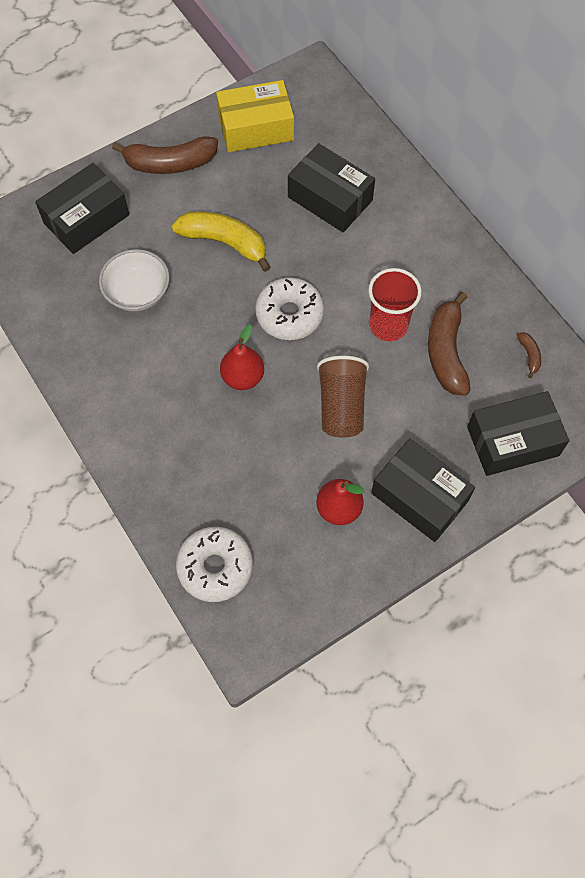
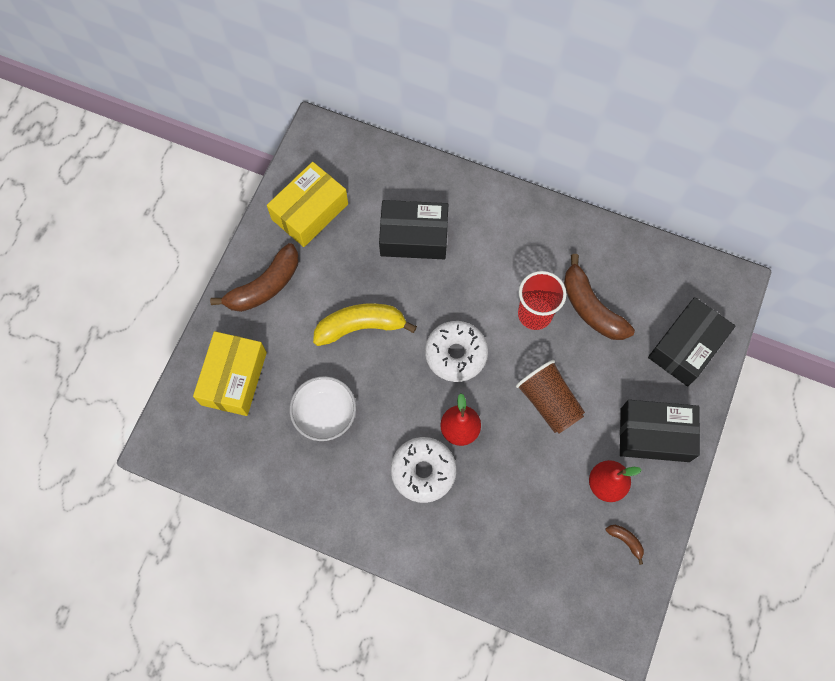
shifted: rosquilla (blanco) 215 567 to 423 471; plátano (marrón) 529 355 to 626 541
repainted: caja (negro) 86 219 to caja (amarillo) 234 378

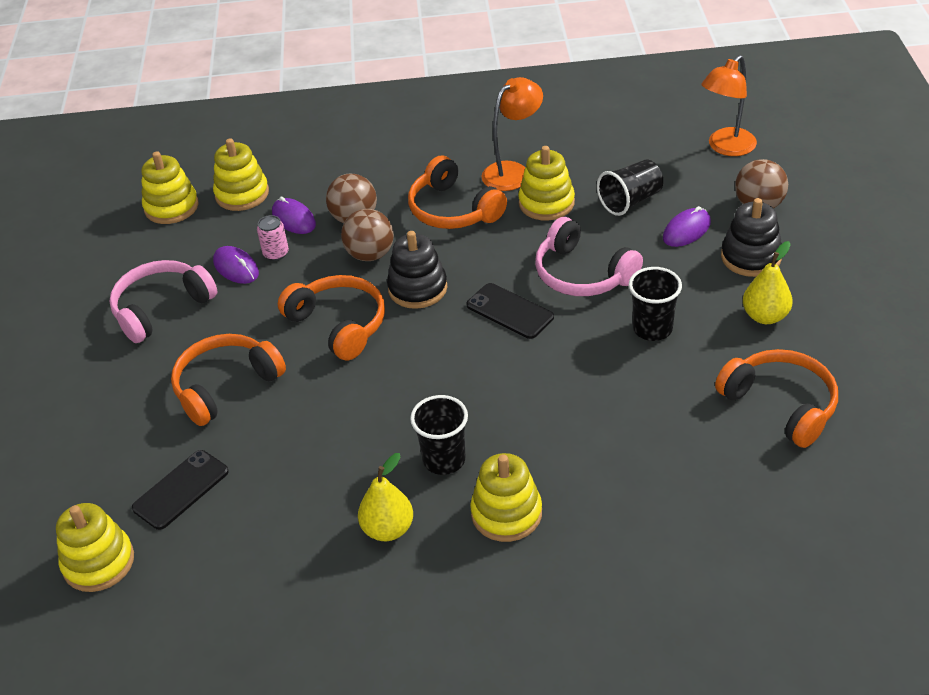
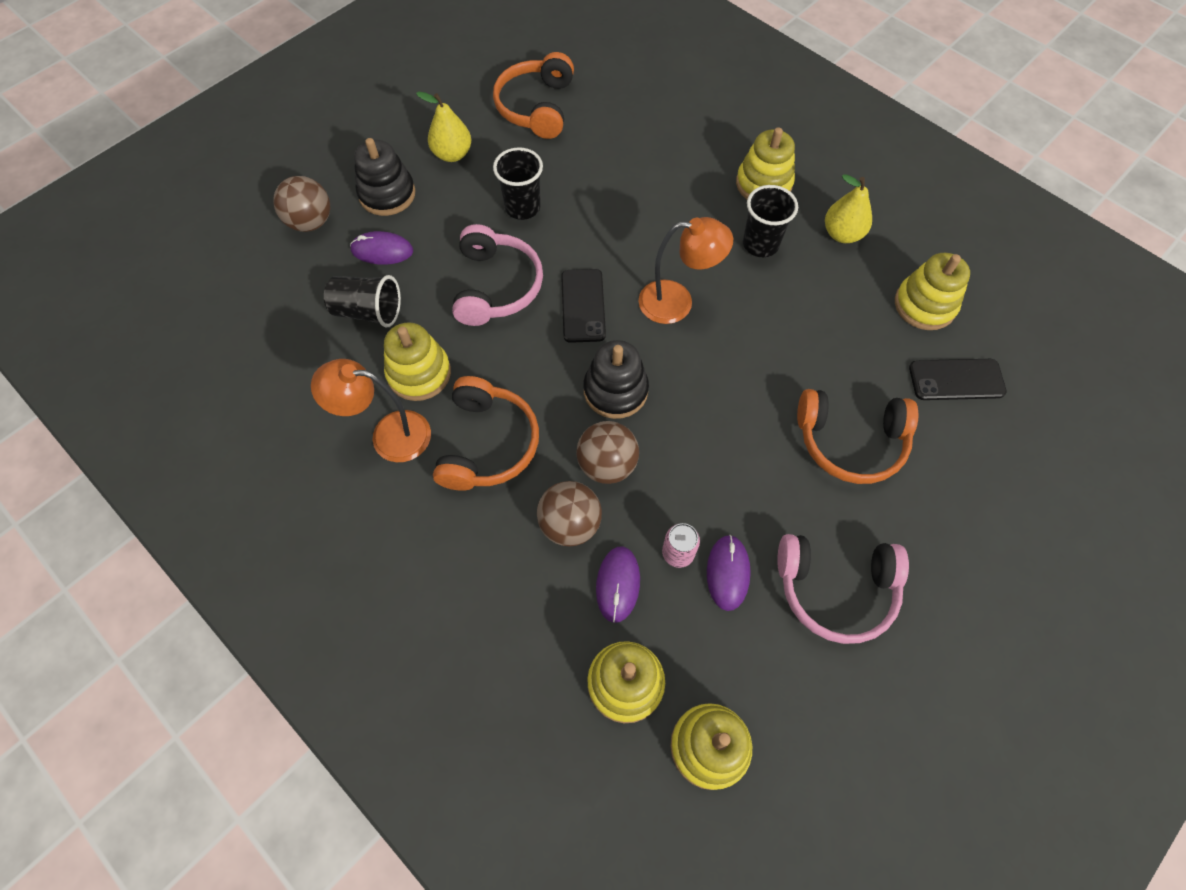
gone: auriculares (naranja) 339 324
shifted: juguete apilable (amarillo) 98 562 to 924 305; lámpara (naranja) 726 148 to 677 302

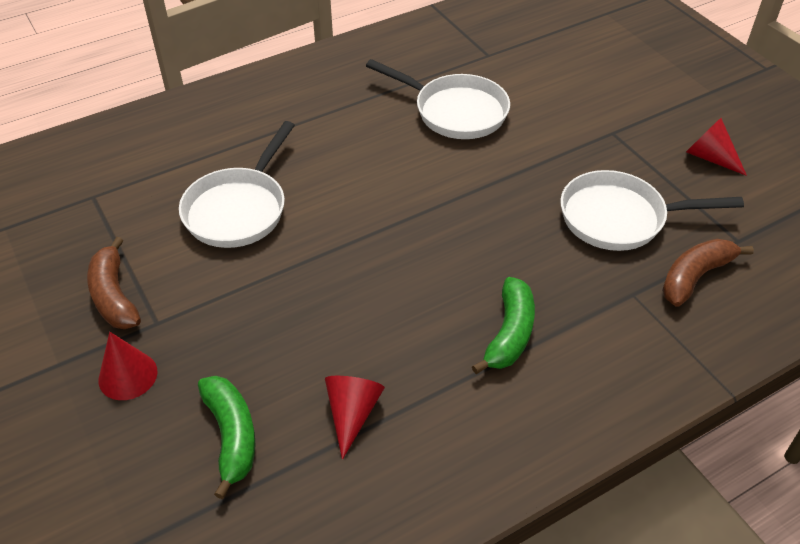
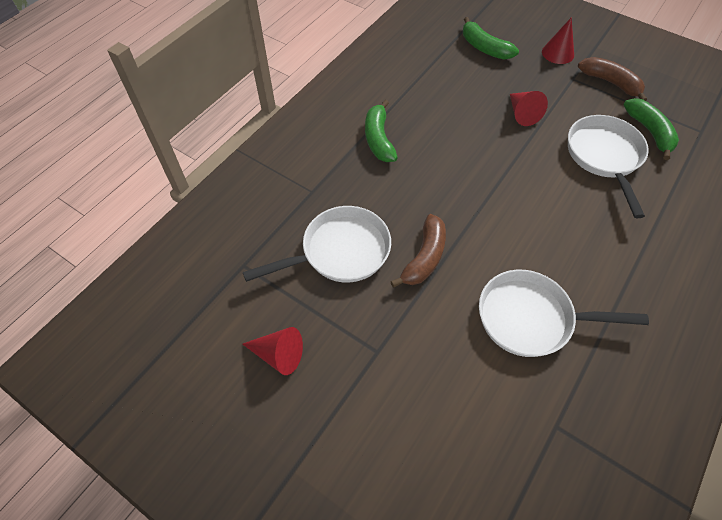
new: plátano (verde) 649 132
shifted: cono (rojo) 352 414 to 522 114; plátano (marrón) 695 276 to 424 258

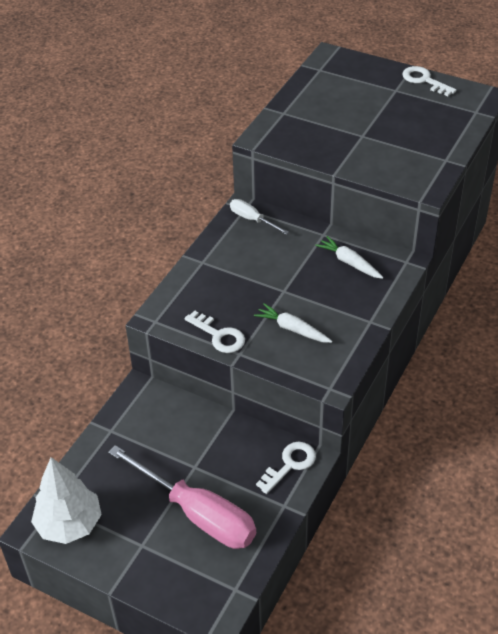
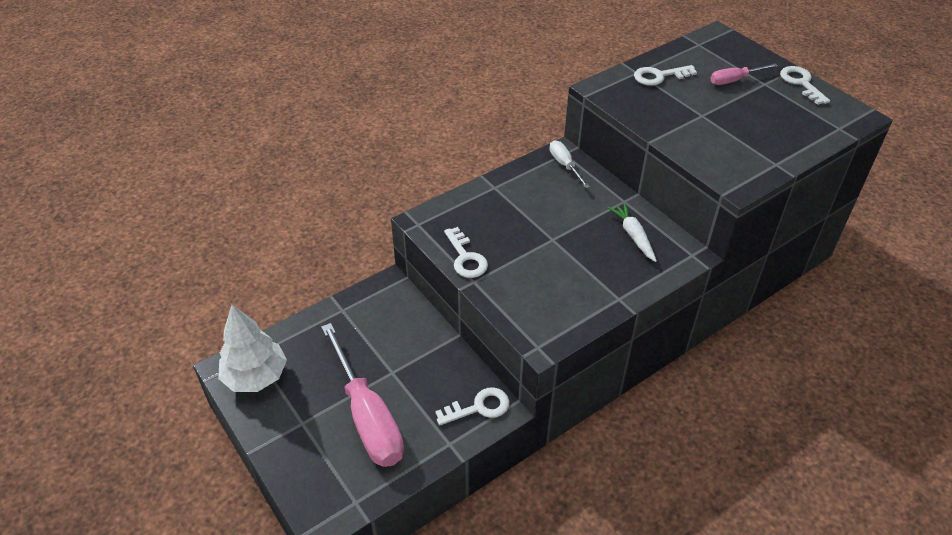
gone: zanahoria (blanco) 292 329
new: llave (blanco) 659 76; destornillador (rosa) 734 80

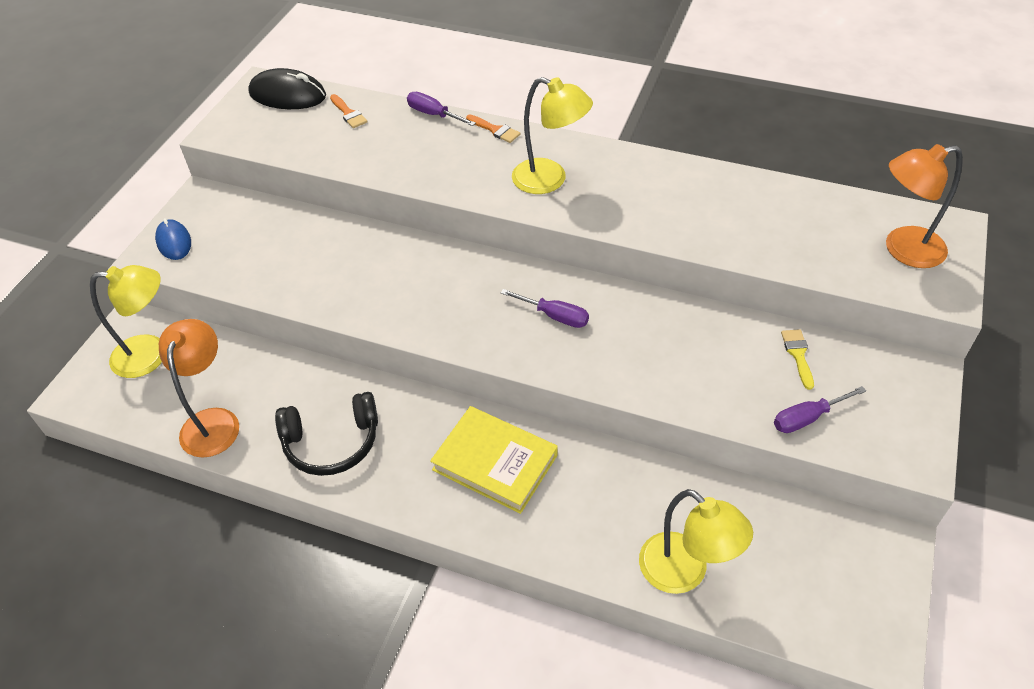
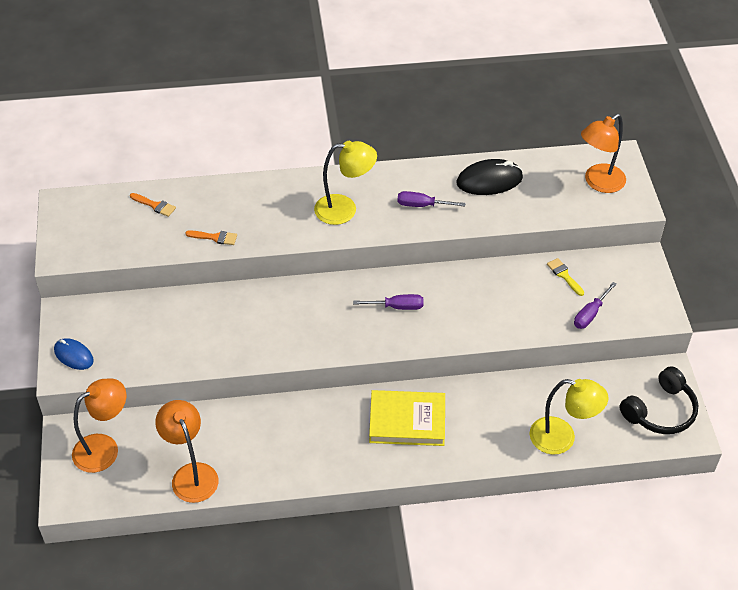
shifted: ratón (negro) 288 95 to 489 180; auriculares (negro) 332 442 to 660 411; destornillador (morado) 434 114 to 422 205; pincel (naranja) 495 130 to 215 237
repainted: lámpara (amarillo) 151 355 to lámpara (naranja) 104 448

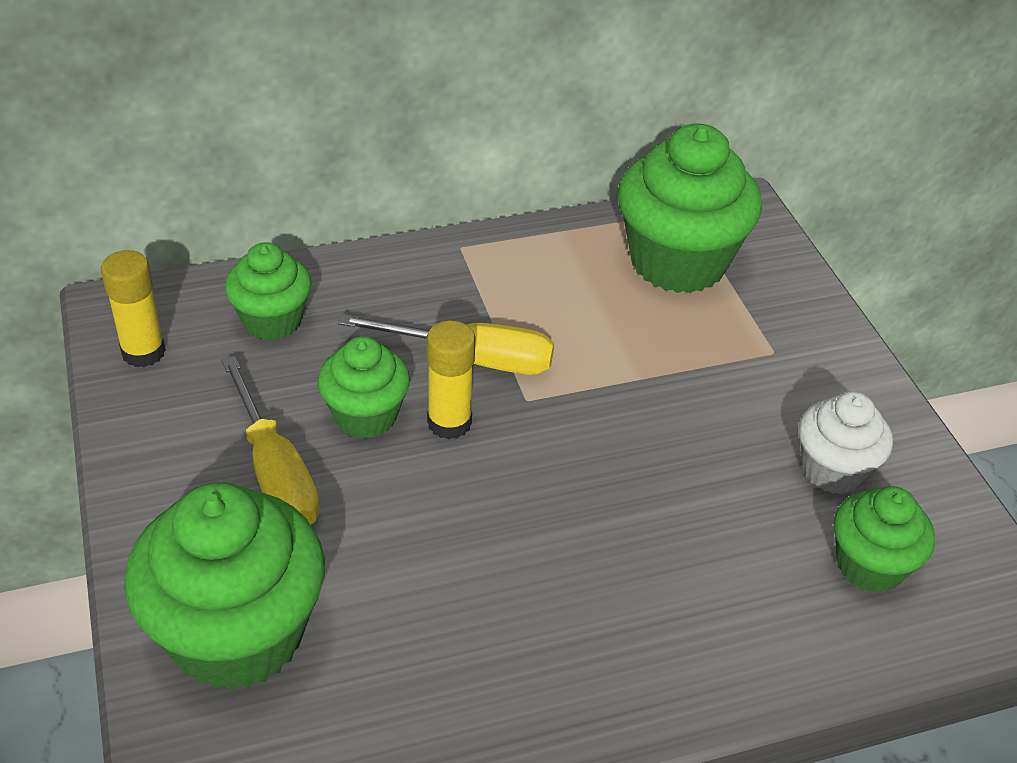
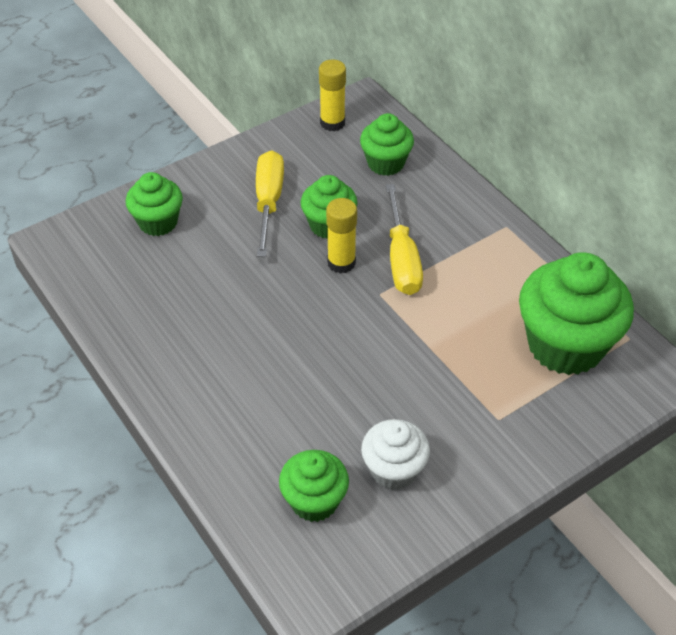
rotated: destornillador (amarillo) 275 473 = 268 202 135 degrees clockwise
scaled: magdalena (verde) 237 634 = 158 222 x0.56

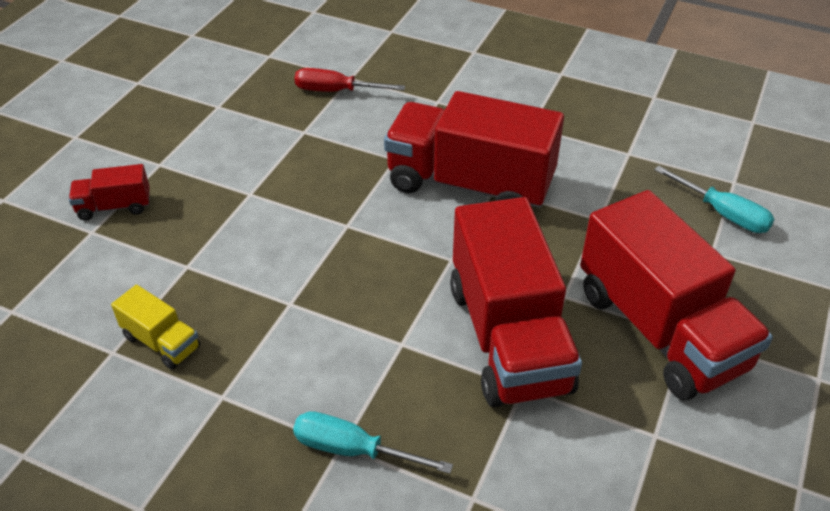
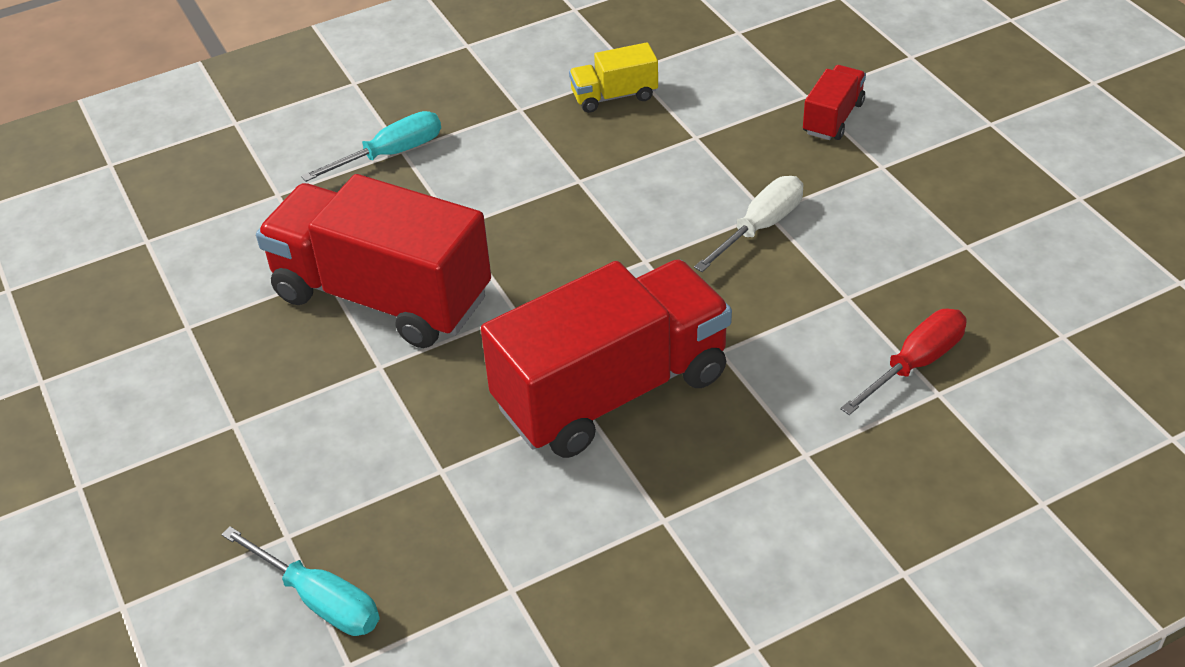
gone: camión (rojo) 660 329
new: destornillador (blanco) 760 227
rotated: destornillador (turquesa) 723 213 = 320 600 135 degrees counterclockwise

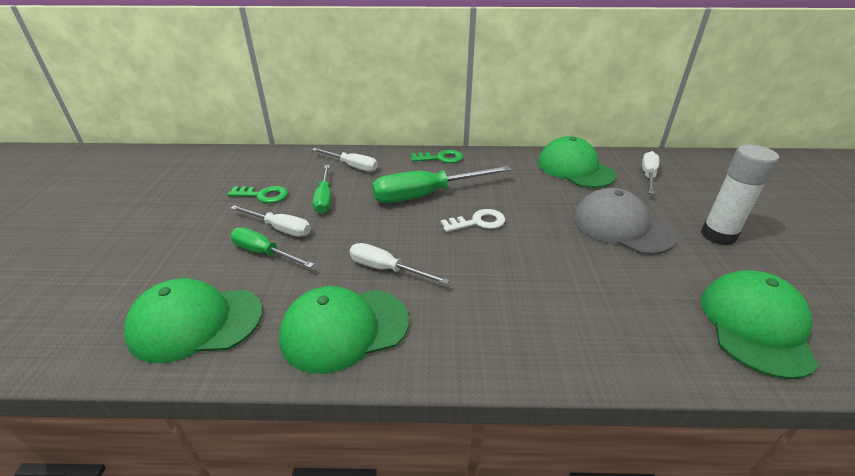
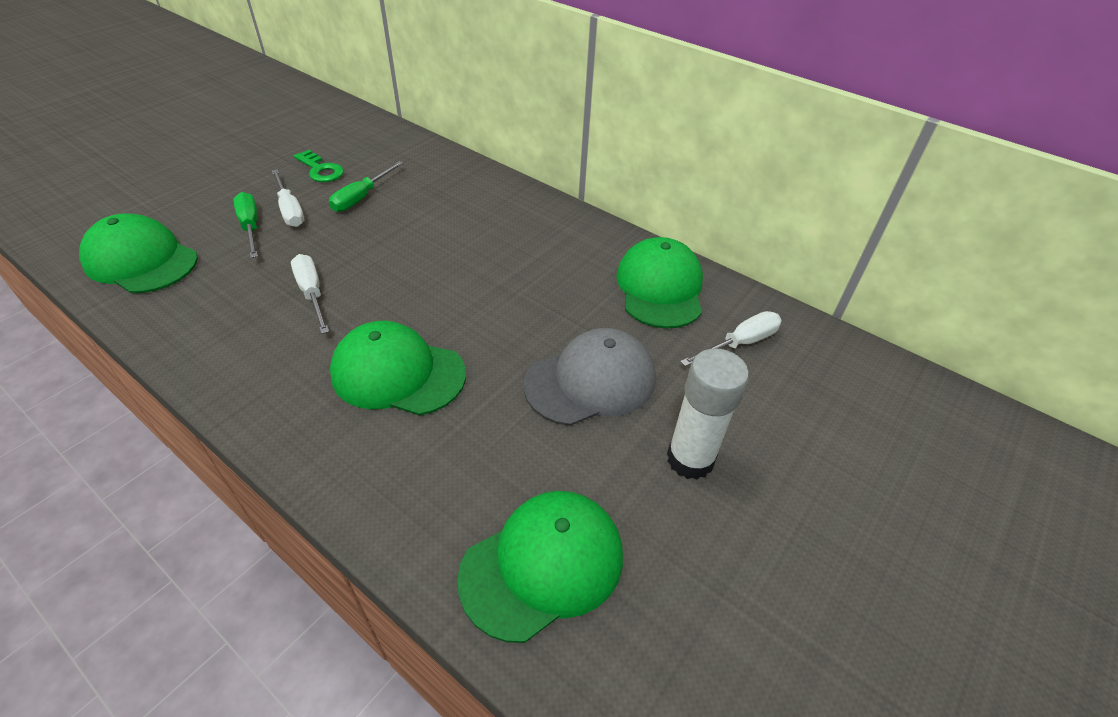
gone: destornillador (blanco) 352 166; destornillador (verde) 426 195; llave (verde) 441 158; llave (blanco) 478 222
shifted: gorra (verde) 344 329 to 398 373
rotated: gorra (gris) 621 227 = 591 381 75 degrees clockwise

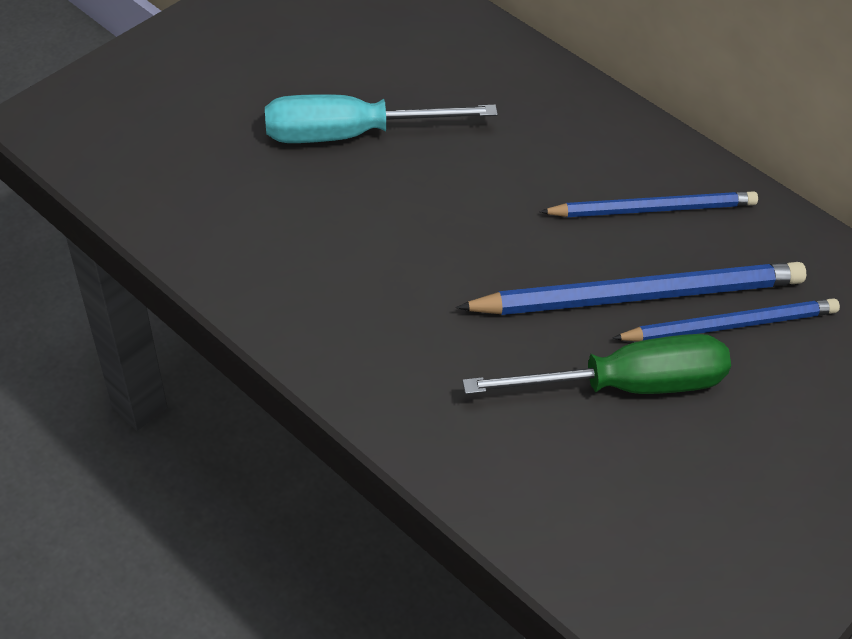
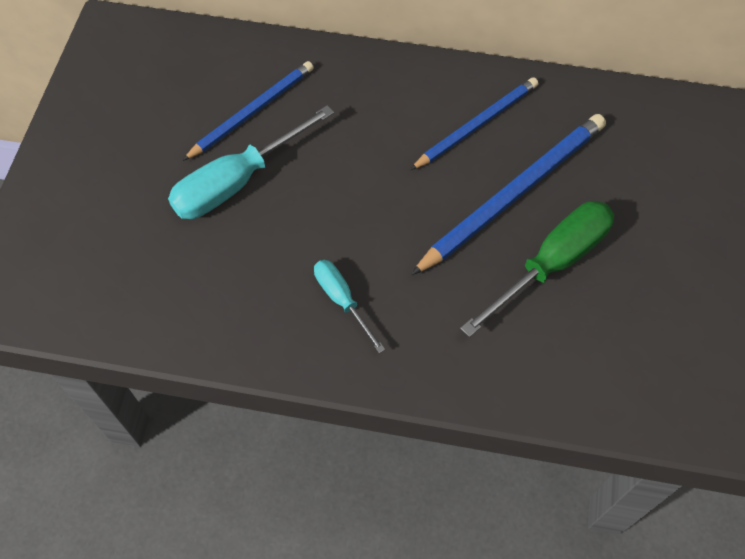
new: destornillador (turquesa) 342 300
shifted: lápiz (azul) 730 325 to 252 112

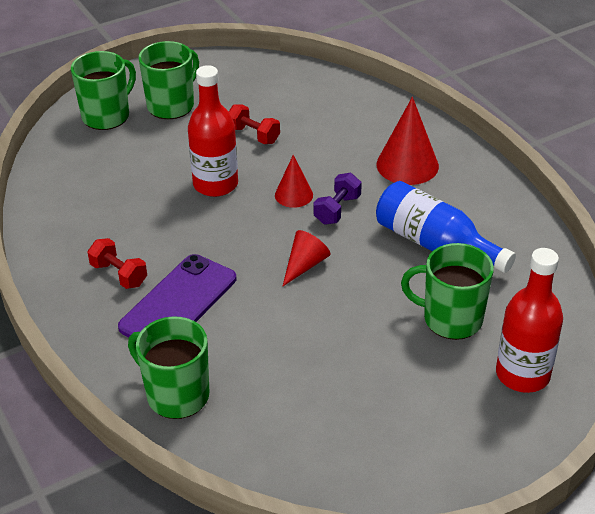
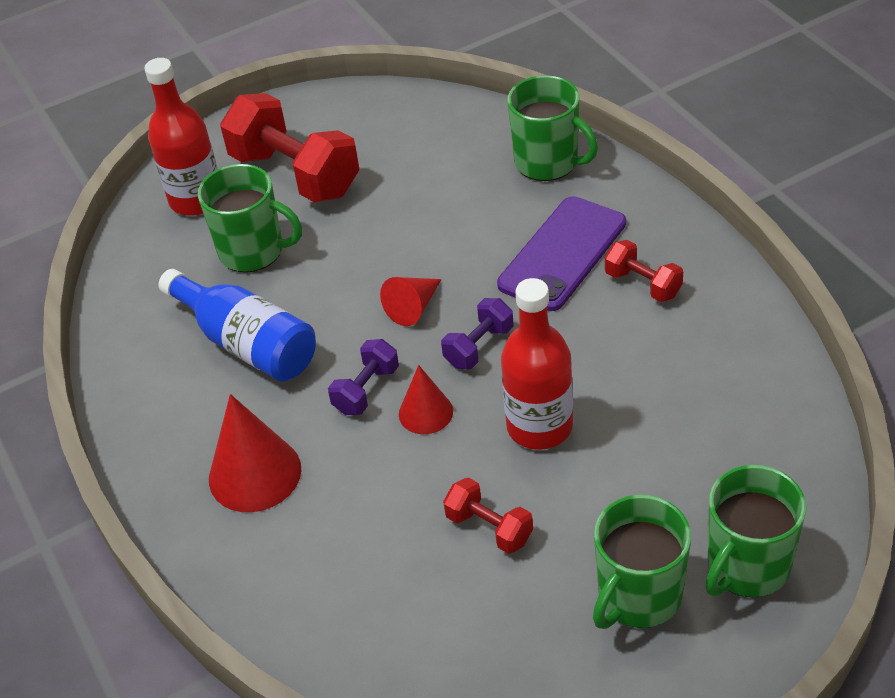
new: mancuerna (rojo) 295 174; mancuerna (morado) 479 346

